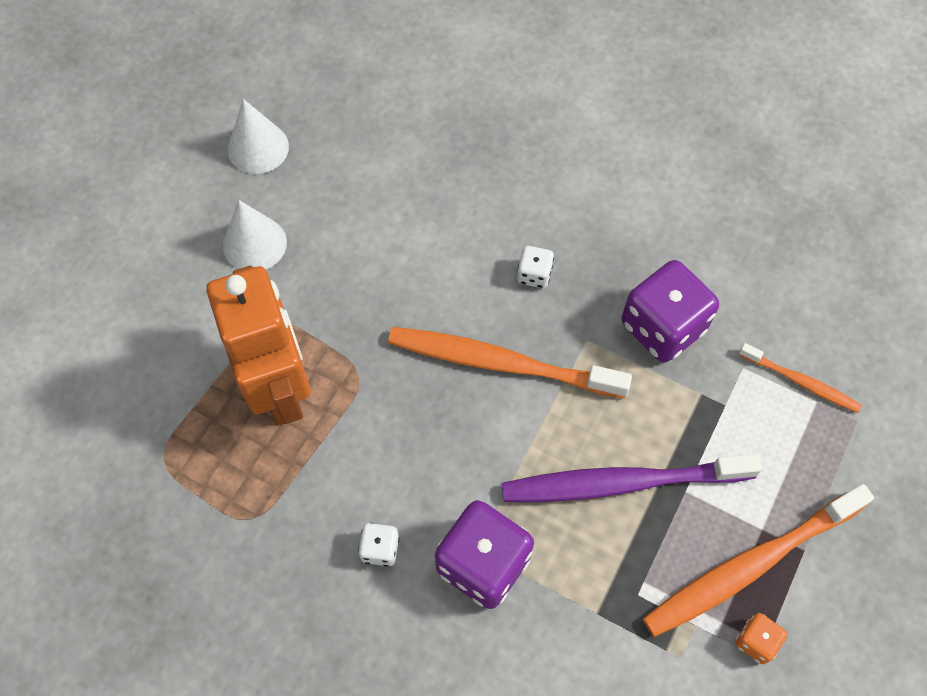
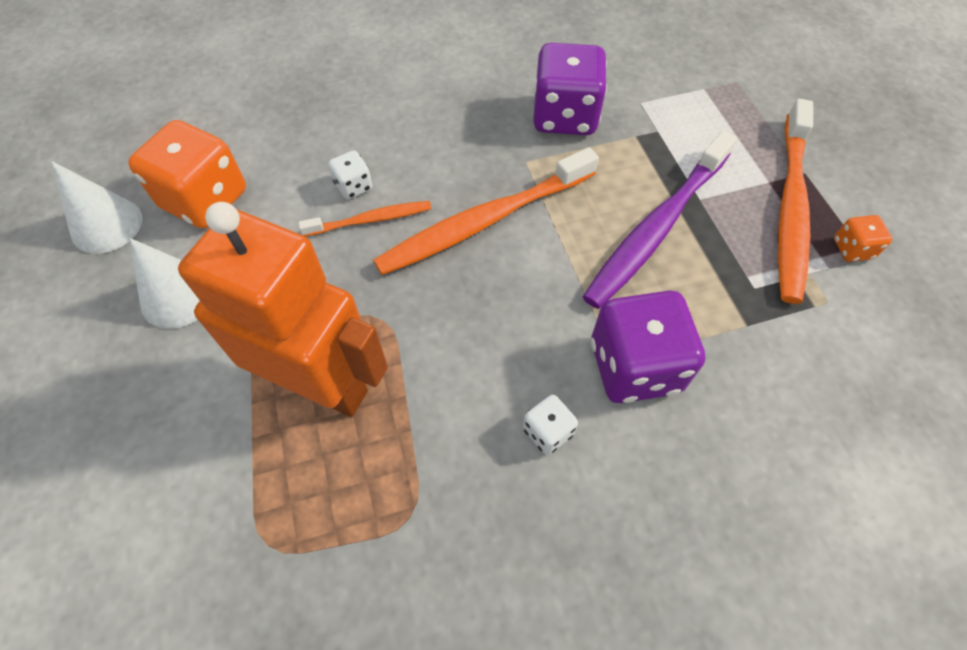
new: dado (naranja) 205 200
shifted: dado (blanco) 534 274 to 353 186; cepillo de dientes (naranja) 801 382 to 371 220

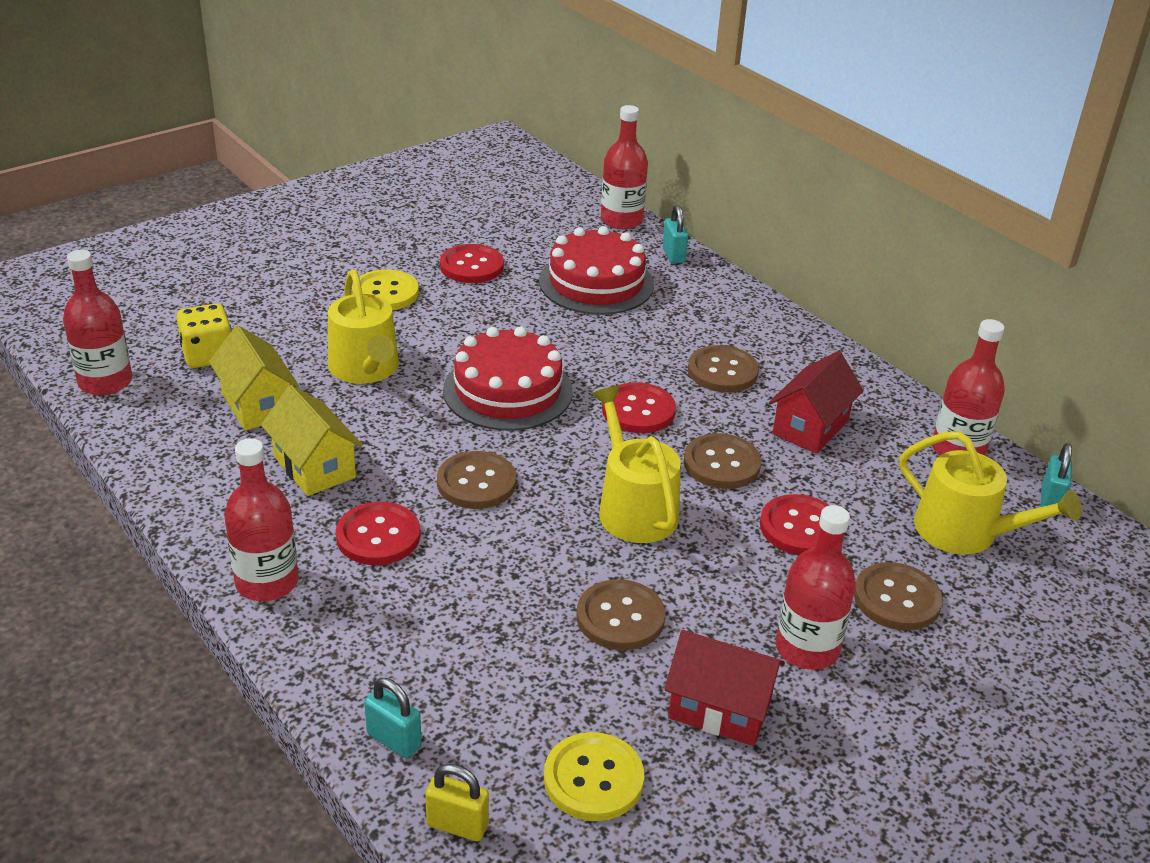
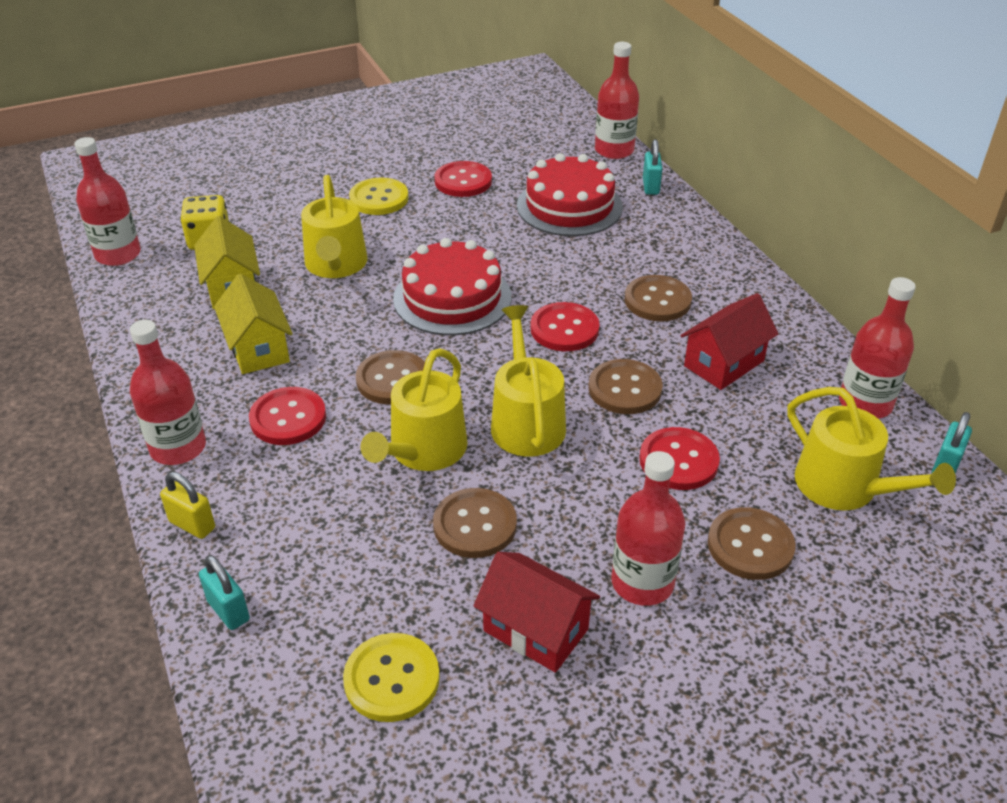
new: regadera (amarillo) 423 450
shifted: candado (amarillo) 457 825 to 192 525

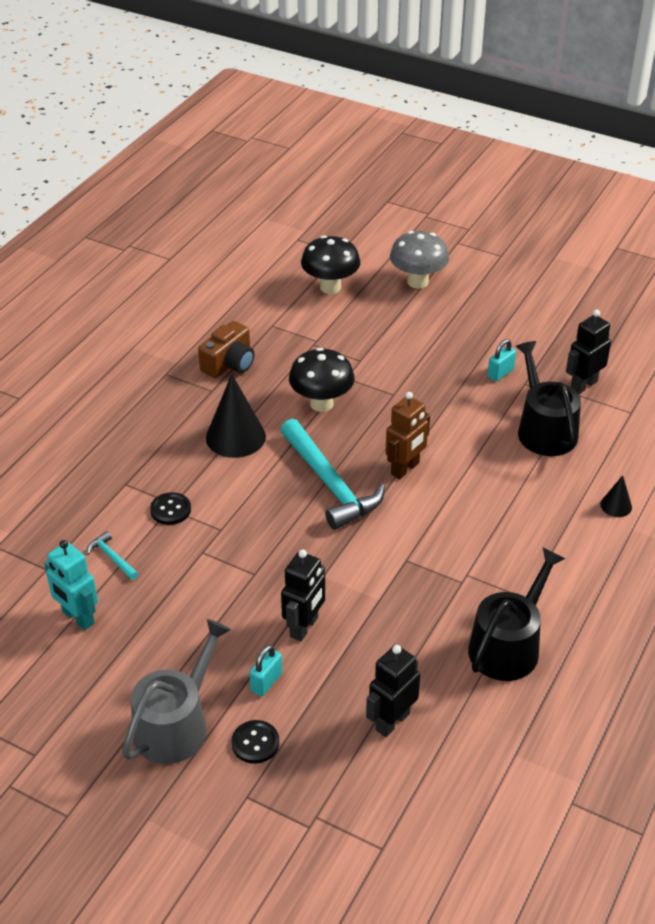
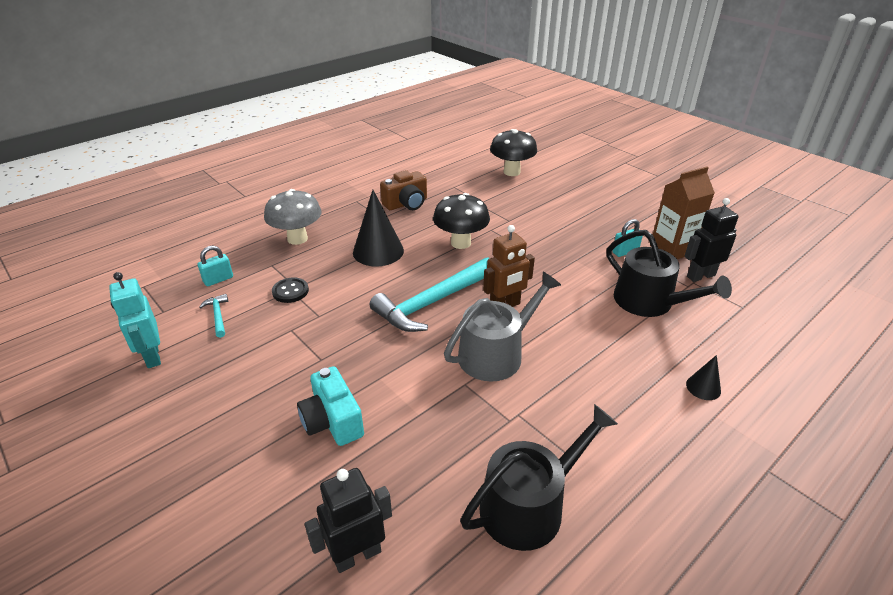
gone: botón (negro) 255 743
new: cartón de leche (marrón) 672 249
shifted: regadera (gris) 176 724 to 496 353; candado (turquesa) 266 682 to 218 280; seta (gris) 417 282 to 297 239
swapped: robot (negro) 304 627 to cámara (turquesa) 332 421
rotated: martillo (turquesa) 330 484 = 432 302 60 degrees clockwise; regadera (negro) 544 429 = 650 302 135 degrees clockwise

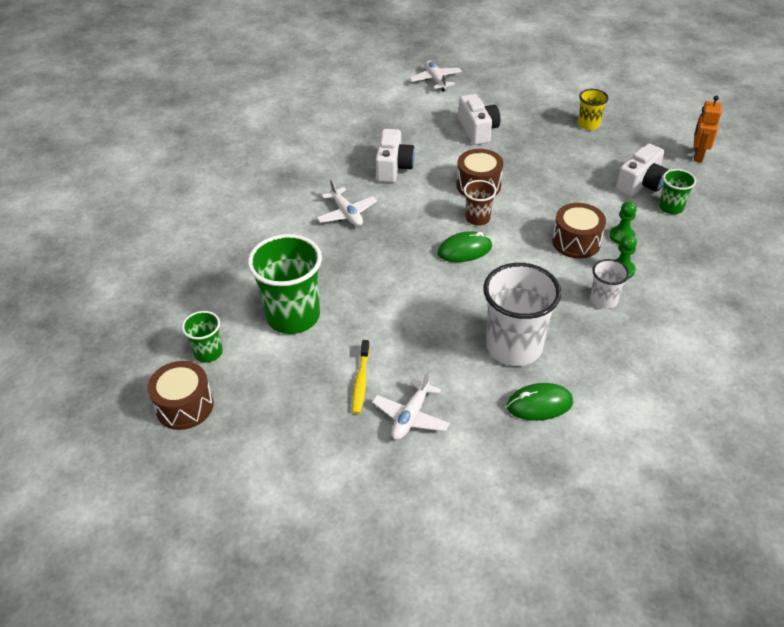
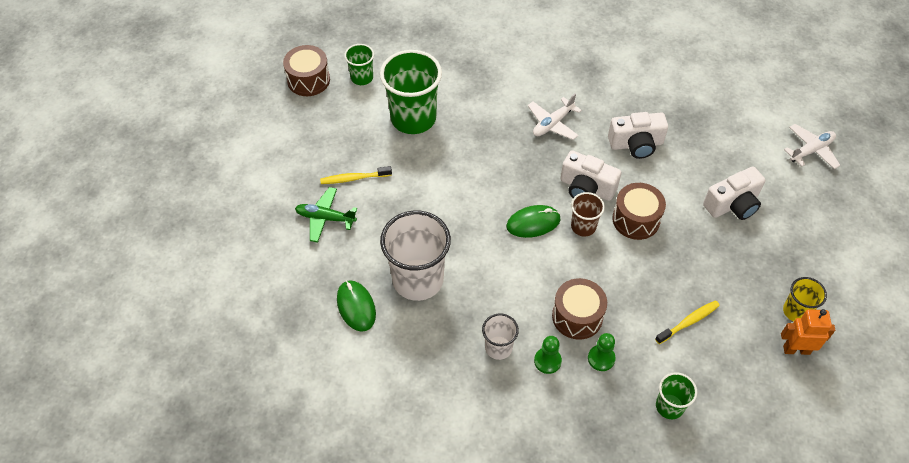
new: cepillo de dientes (amarillo) 689 322
shifted: cámara (blanco) 641 184 to 586 188; robot (naranja) 697 155 to 796 349
repainted: avión (blanco) 410 416 to avión (verde) 325 218
rotated: ratón (verde) 464 250 = 533 223 75 degrees counterclockwise

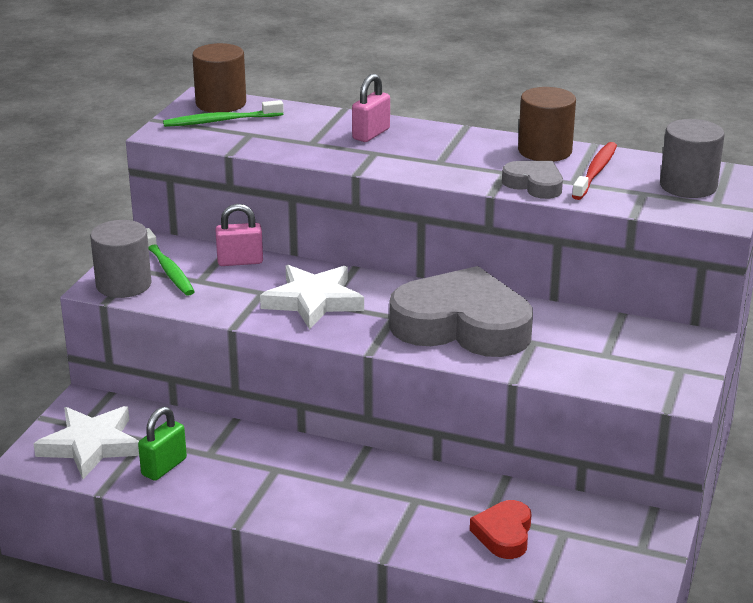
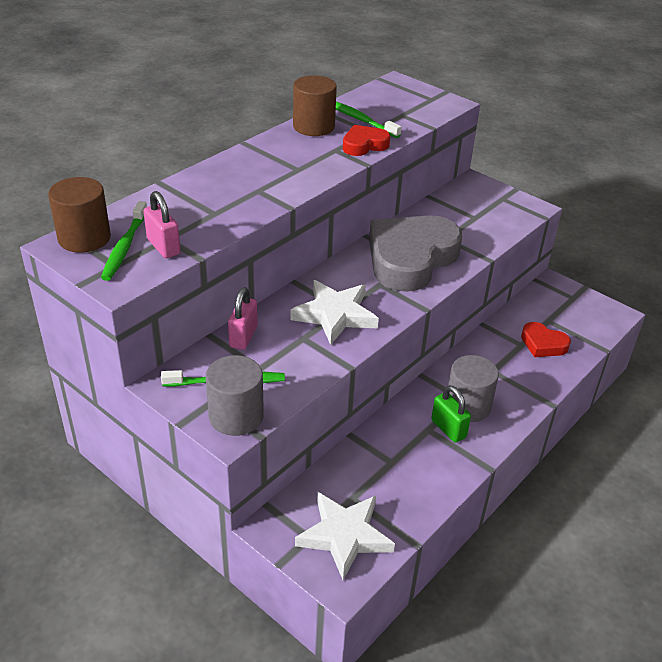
shifted: candado (verde) 164 467 to 448 429; candado (rosa) 371 134 to 163 247; cilindro (gris) 688 186 to 468 406
repainted: corazón (gris) 534 184 to corazón (rojo) 364 145; cepillo de dientes (rojo) 595 172 to cepillo de dientes (verde) 361 120

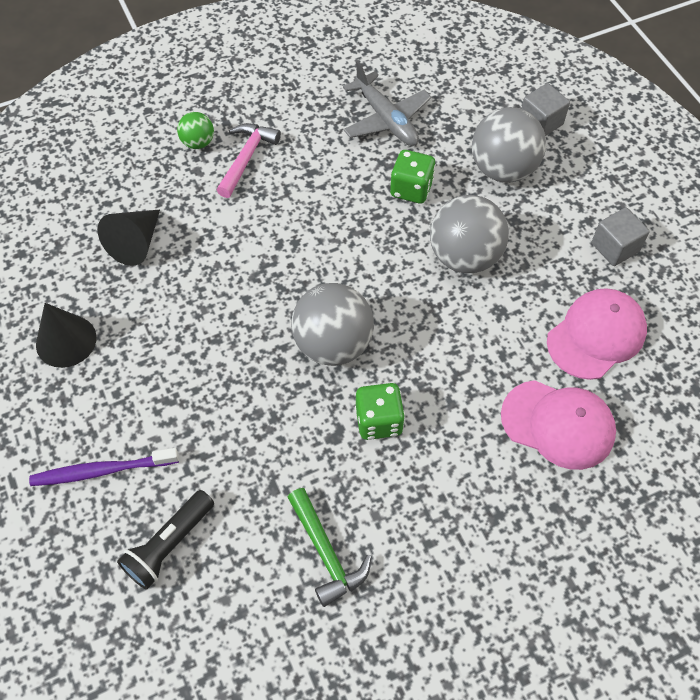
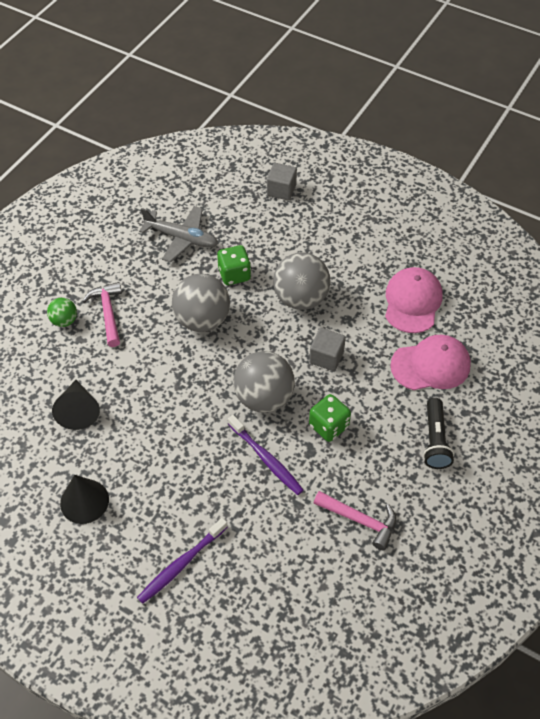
new: cepillo de dientes (morado) 266 459
shifted: lámpara de mano (negro) 169 545 to 435 440; pelota (gris) 503 169 to 202 320; cubo (gris) 615 247 to 326 357
repainted: martillo (verde) 326 553 to martillo (rosa) 360 520

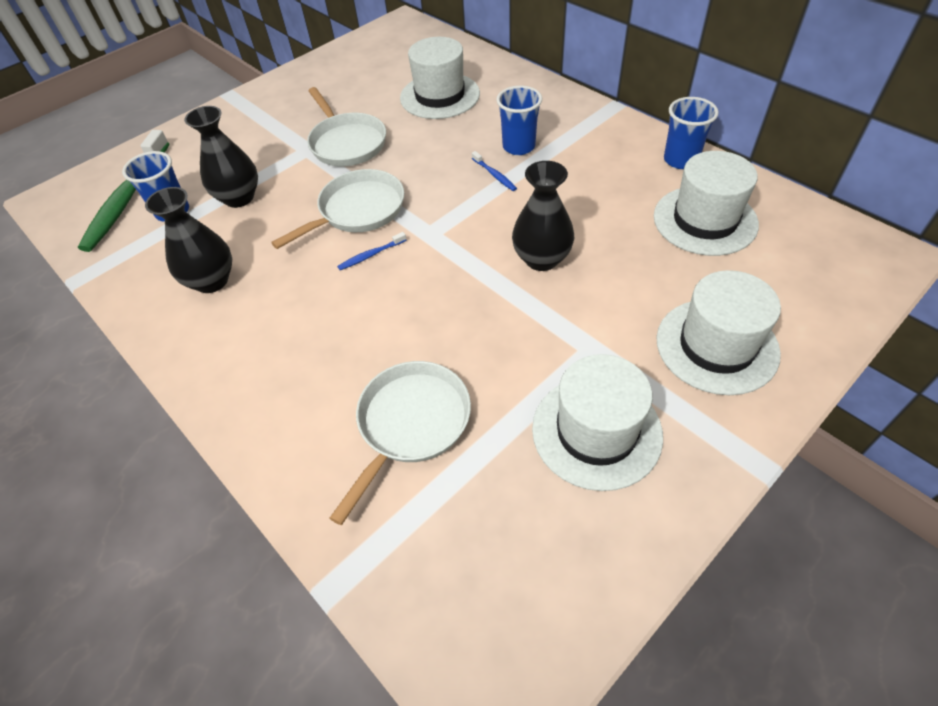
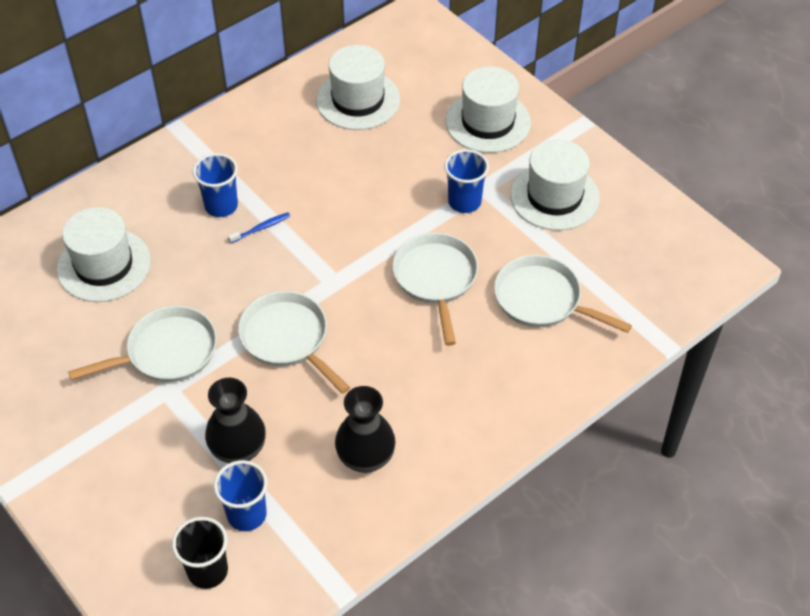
gone: cepillo de dientes (azul) 371 255; florero (negro) 541 259
new: sartén (blanco) 436 279
shifted: vaso (azul) 680 160 to 464 202
swapped: cepillo de dientes (verde) 127 198 to vaso (negro) 207 571

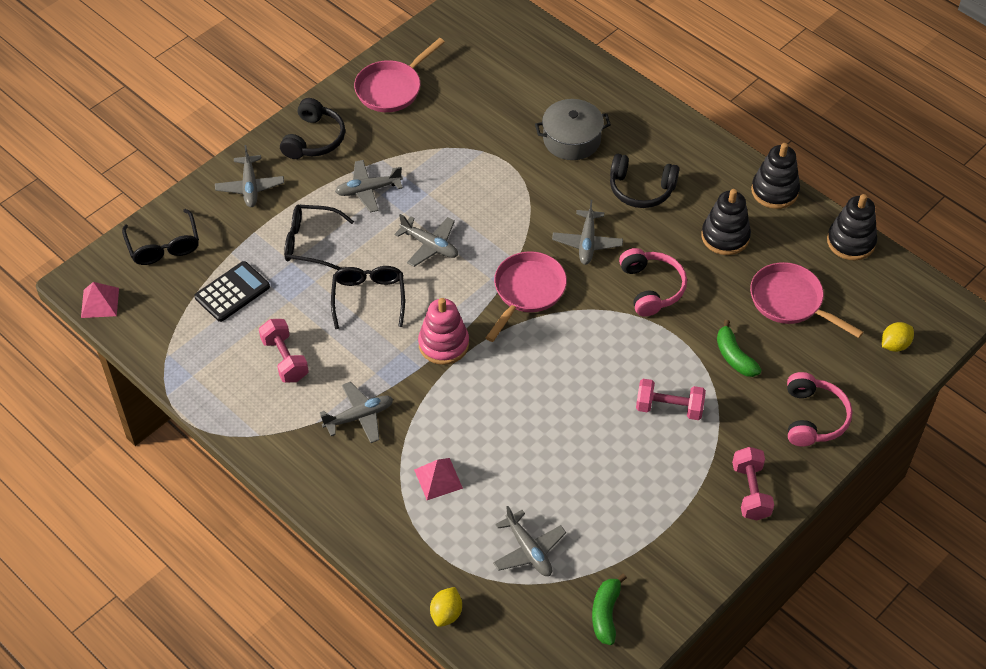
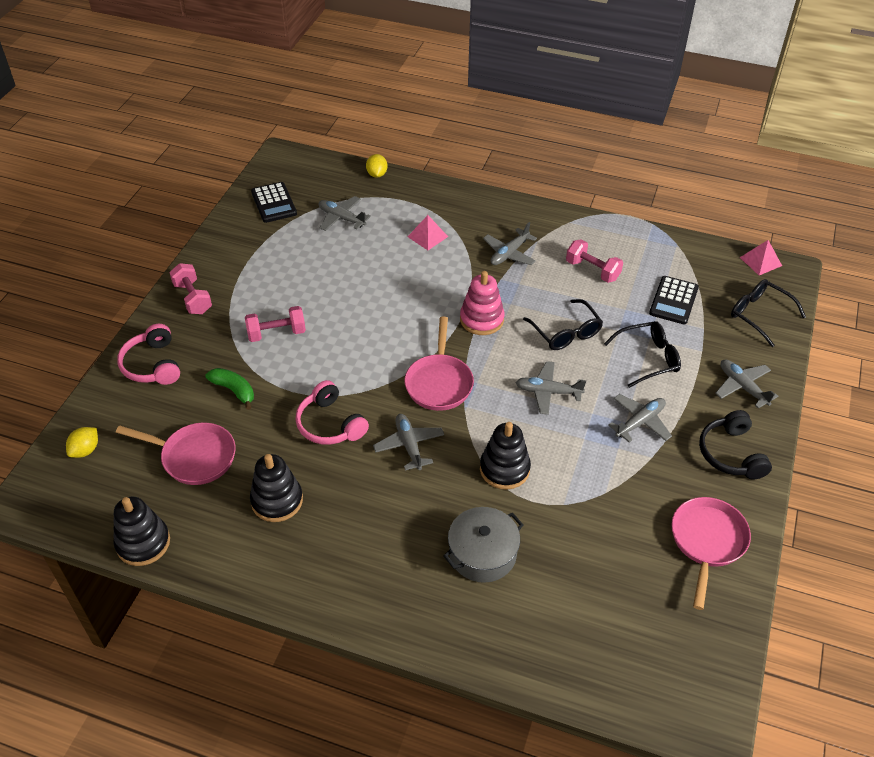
gone: auriculares (negro) 641 189
shifted: juguete apilable (negro) 774 191 to 504 469
swapped: plátano (verde) 606 613 to calculadora (negro) 274 203

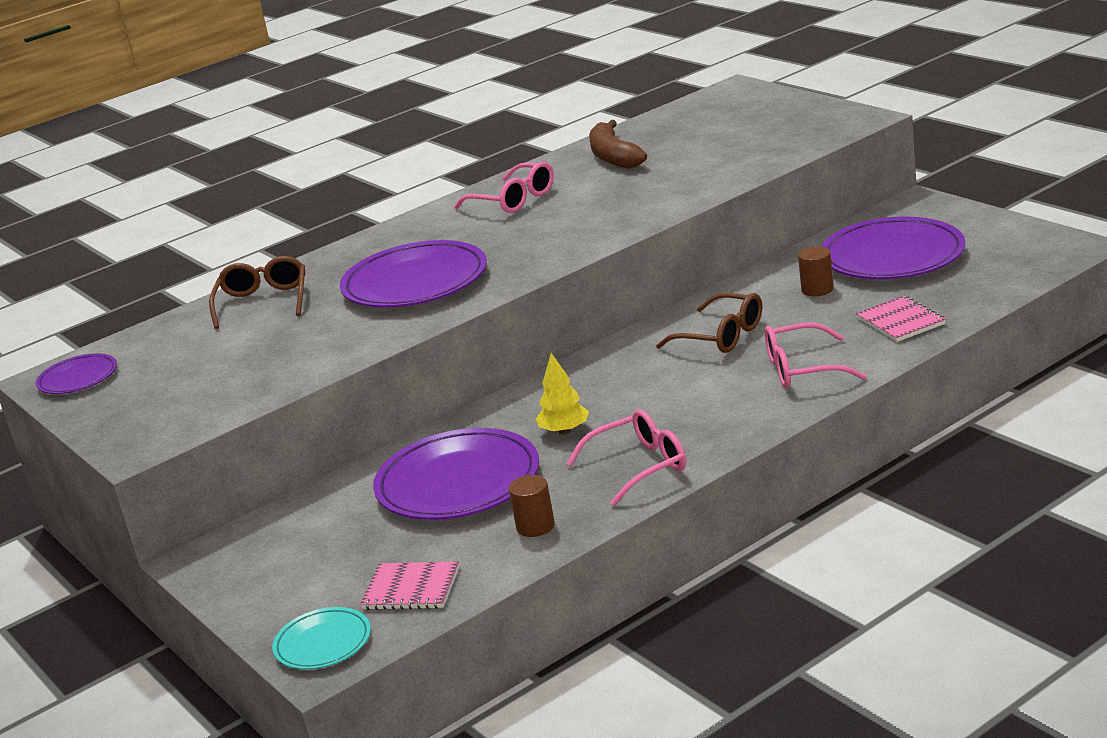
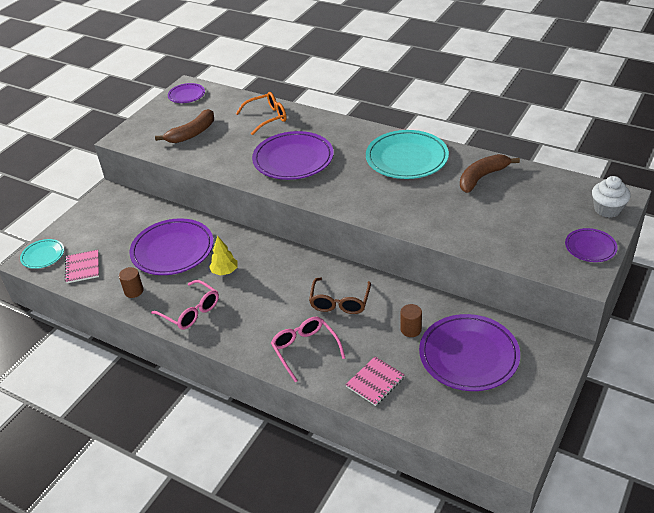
new: plátano (marrón) 192 133; plato (morado) 590 247; magdalena (blanco) 607 209
swapped: gafas (rosa) 514 200 to plato (turquesa) 406 158
repainted: gafas (marrón) 263 302 to gafas (naranja) 267 117

